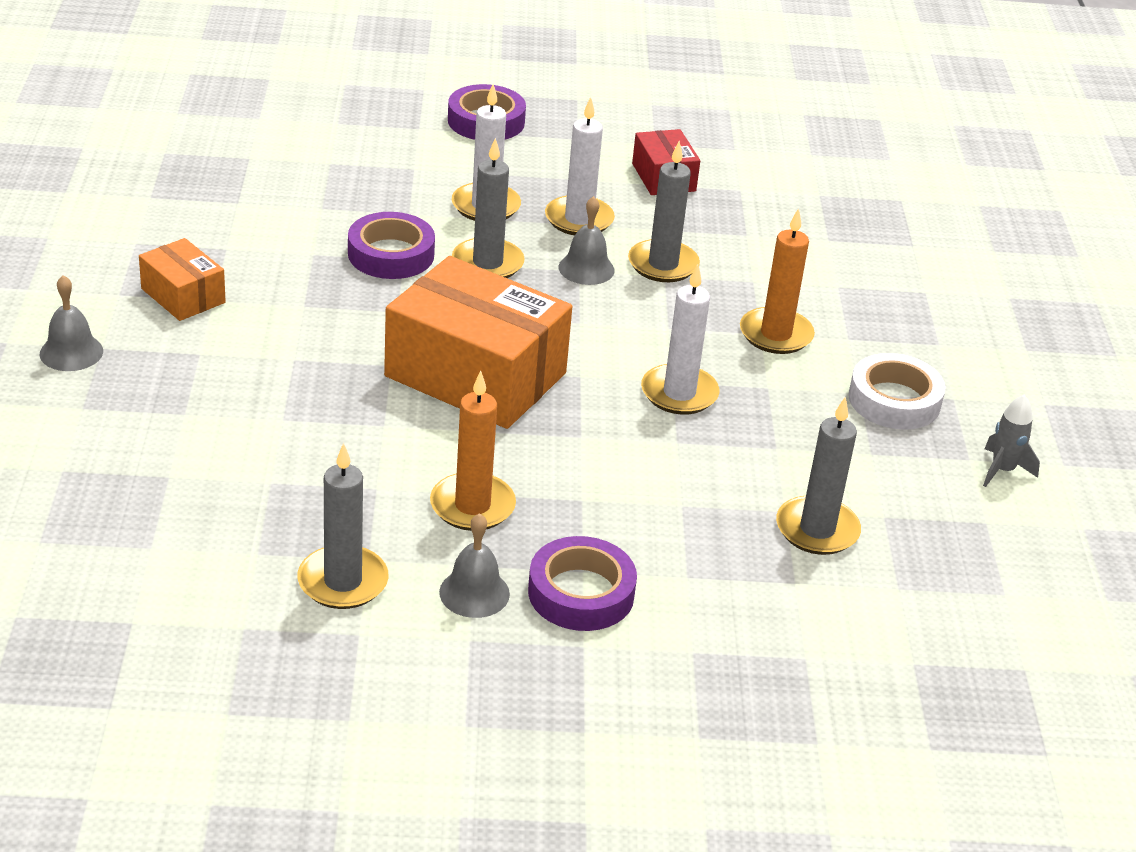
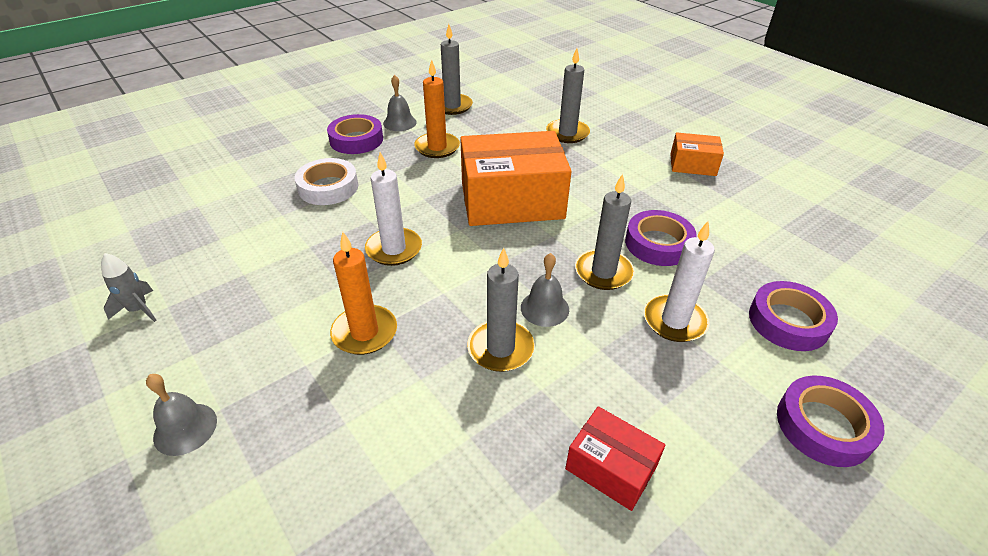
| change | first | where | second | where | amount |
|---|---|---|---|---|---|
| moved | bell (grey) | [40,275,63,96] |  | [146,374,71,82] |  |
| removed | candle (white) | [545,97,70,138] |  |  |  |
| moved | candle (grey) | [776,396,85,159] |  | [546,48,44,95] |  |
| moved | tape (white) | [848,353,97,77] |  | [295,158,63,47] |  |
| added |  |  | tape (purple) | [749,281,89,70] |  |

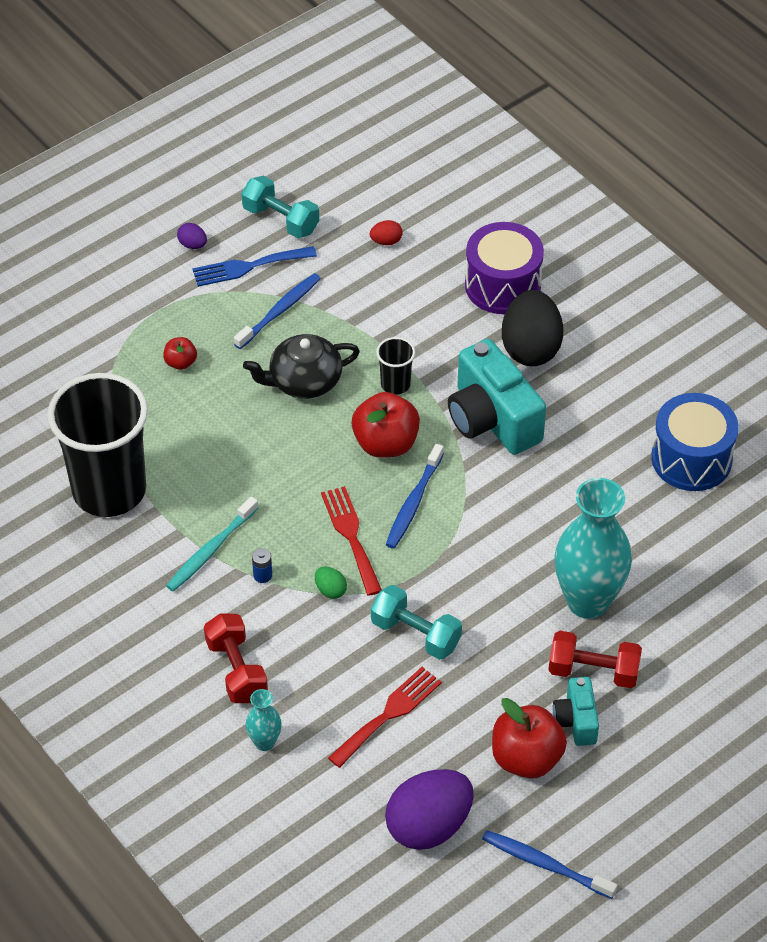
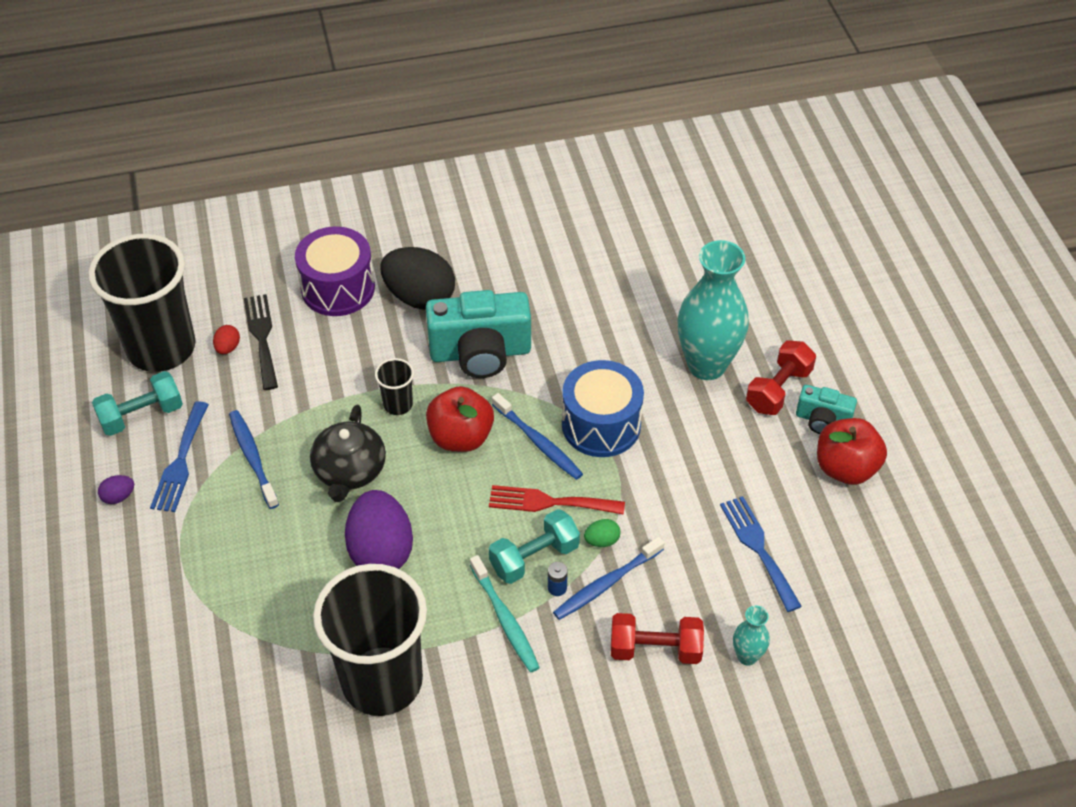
| change | first | where | second | where | amount |
|---|---|---|---|---|---|
| removed | apple (red) | [163,337,34,33] |  |  |  |
| recoloured | fork (red) | [328,667,114,101] | fork (blue) | [720,496,82,116] |  |
| moved | dumbbell (turquoise) | [371,585,91,75] |  | [489,509,91,75] |  |
| moved | egg (purple) | [385,769,89,81] |  | [345,490,68,79] |  |
| moved | toothbrush (blue) | [482,830,135,69] |  | [553,537,112,83] |  |
| moved | drum (blue) | [651,393,87,98] |  | [562,360,82,97] |  |
| added |  |  | cup (black) | [88,234,108,138] |  |
| added |  |  | fork (black) | [244,294,34,96] |  |

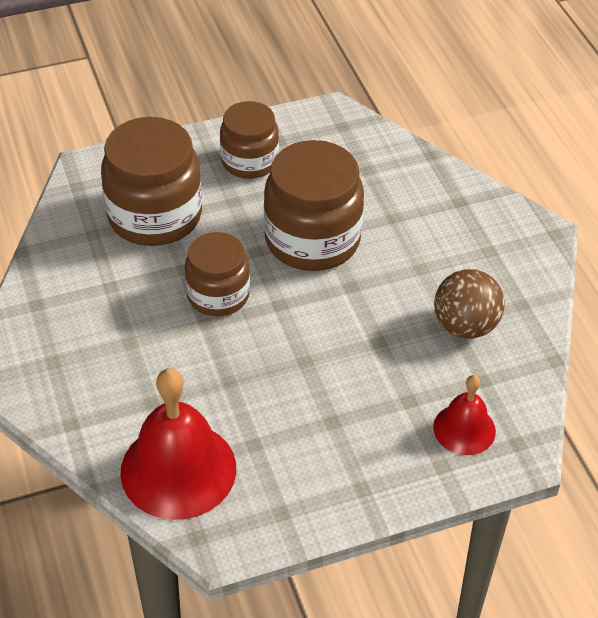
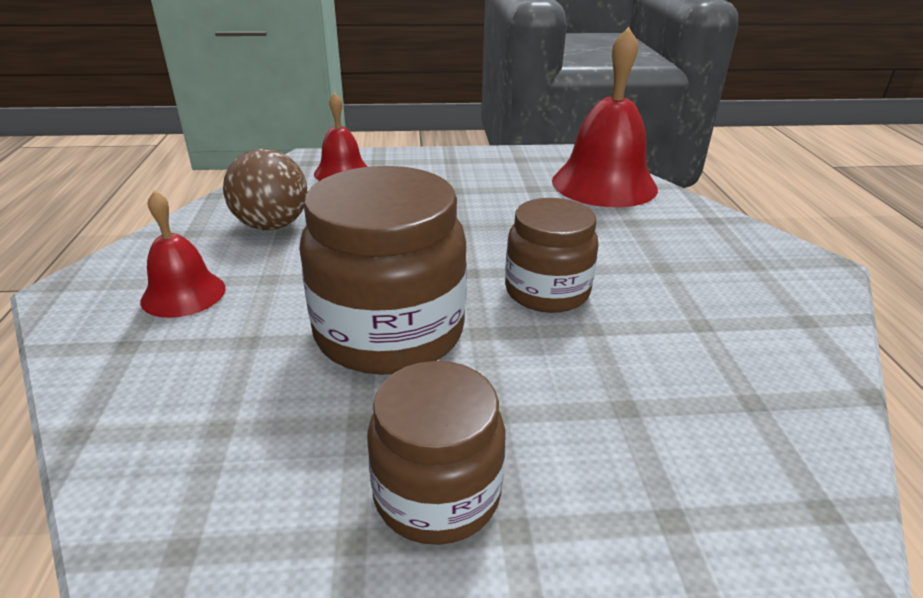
| change | first | where | second | where | amount |
|---|---|---|---|---|---|
| removed | jar (brown) | [101,117,101,129] |  |  |  |
| added |  |  | bell (red) | [140,191,86,127] |  |

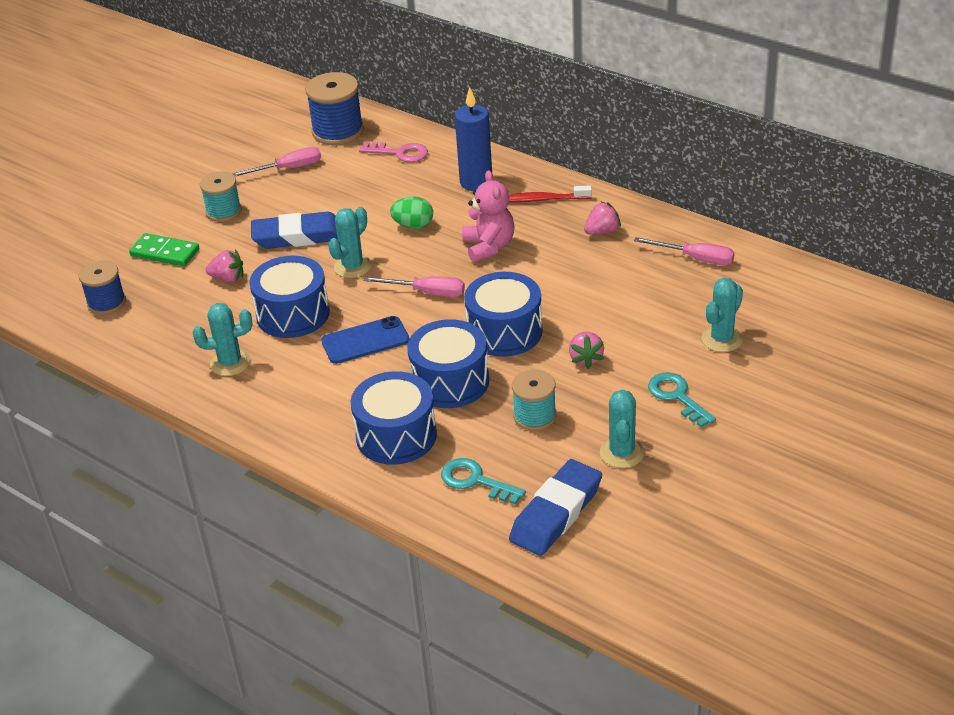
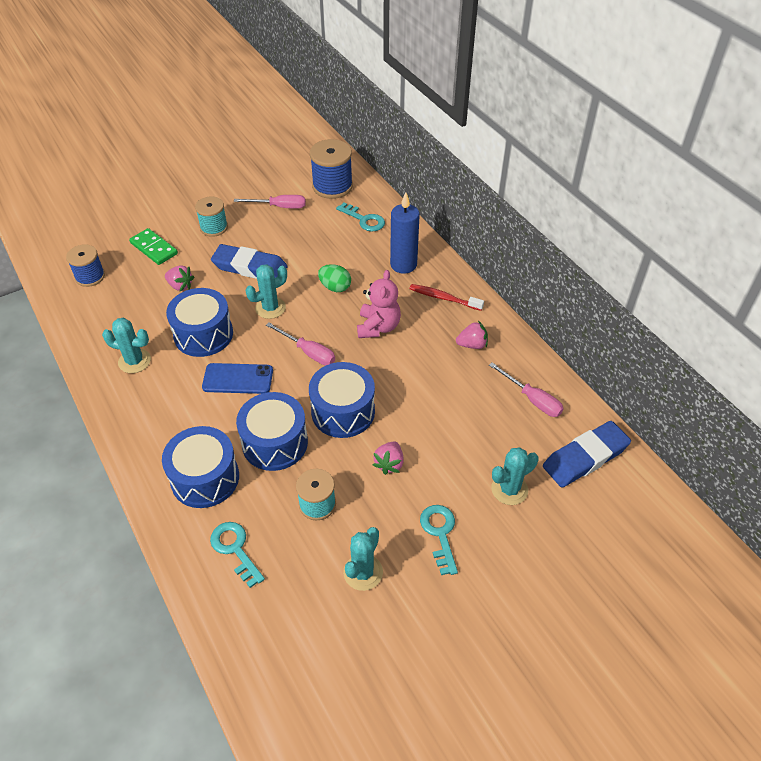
| change | first | where | second | where | amount |
|---|---|---|---|---|---|
| recoloured | key (pink) | [359,142,69,20] | key (turquoise) | [336,202,49,30] |  |
| moved | eraser (blue) | [509,459,93,97] |  | [543,421,88,67] |  |

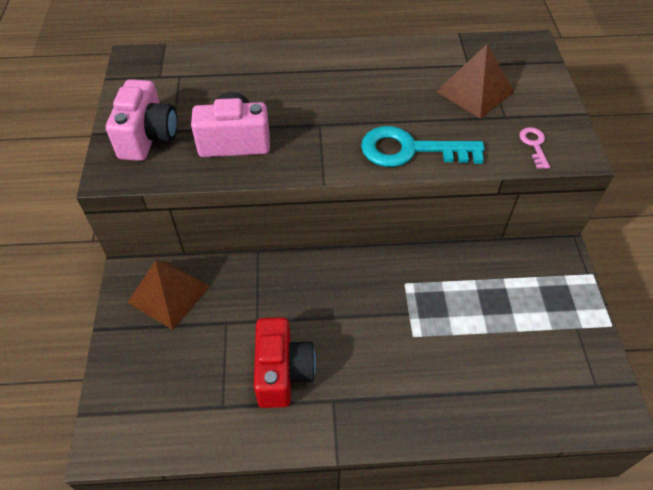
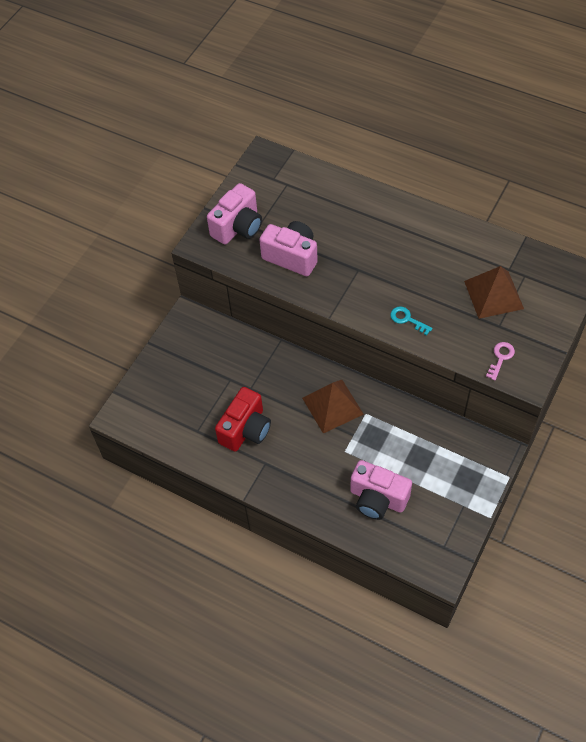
| change | first | where | second | where | amount |
|---|---|---|---|---|---|
| moved | pyramid (brown) | [127,261,83,69] |  | [302,380,62,54] |  |
| resized | key (turquoise) | [361,126,123,41] |  | [390,306,43,29] | x0.47 |
| added |  |  | camera (pink) | [350,460,62,60] |  |

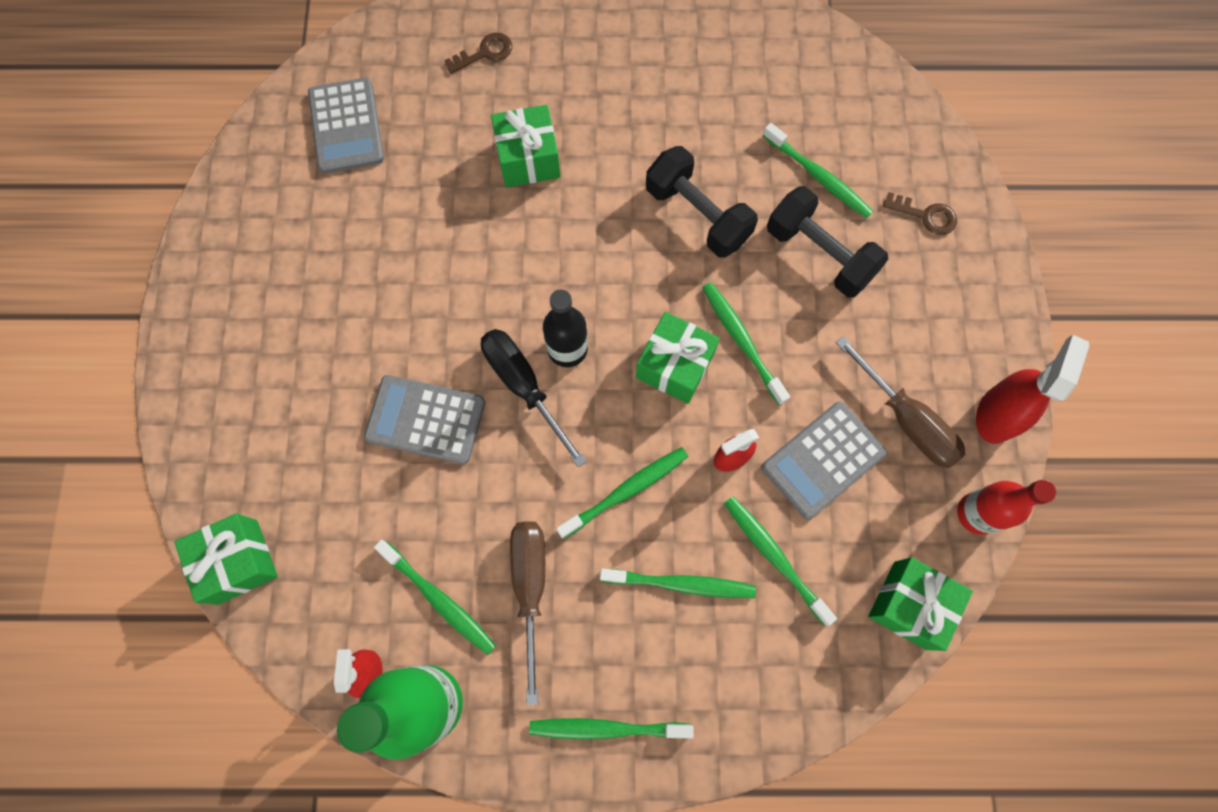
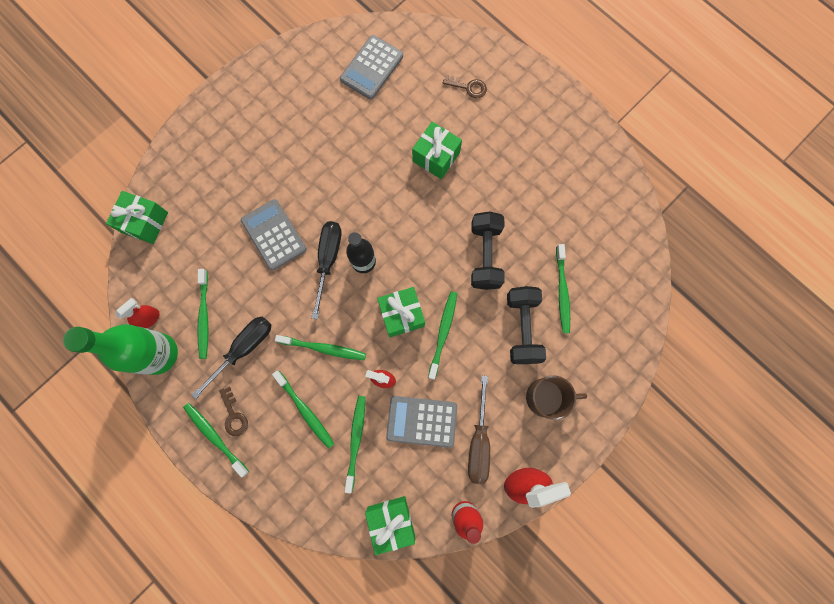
| change | first | where | second | where | amount |
|---|---|---|---|---|---|
| recoloured | screwdriver (brown) | [510,522,35,183] | screwdriver (black) | [192,317,79,82] |  |
| moved | key (brown) | [883,192,74,43] |  | [219,387,29,49] |  |
| added |  |  | mug (brown) | [526,375,61,45] |  |

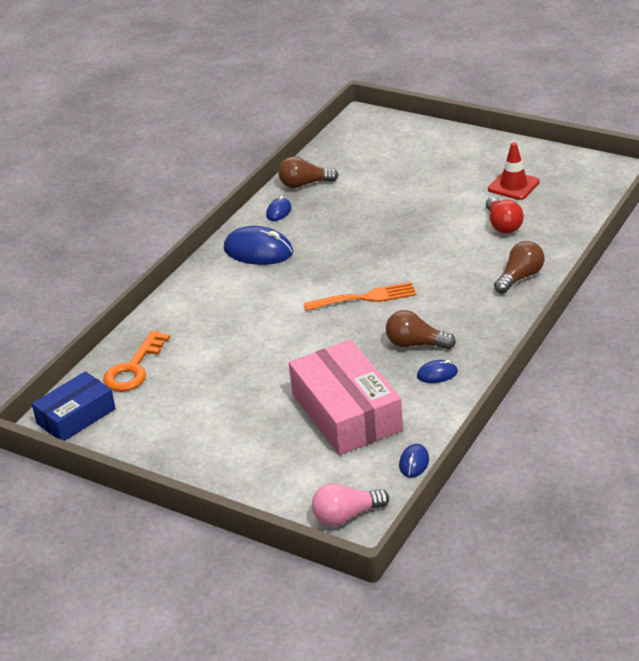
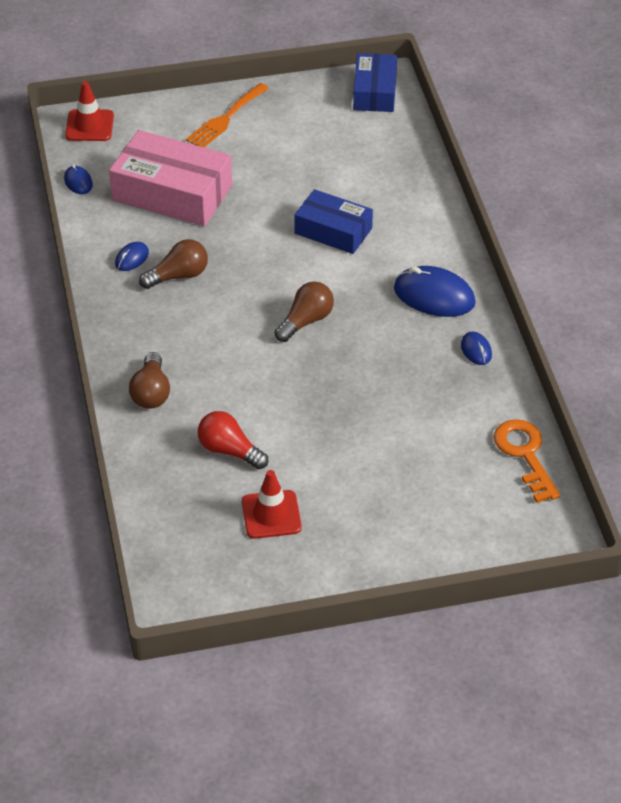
| change | first | where | second | where | amount |
|---|---|---|---|---|---|
| moved | key (orange) | [103,330,67,62] |  | [494,419,67,84] |  |
| turned | mouse (blue) | [224,226,69,39] |  | [394,266,82,51] | 45 degrees clockwise |
| moved | light bulb (brown) | [278,157,61,31] |  | [274,281,60,61] |  |
| moved | fork (orange) | [304,282,112,29] |  | [186,83,83,64] |  |
| replaced | light bulb (pink) | [312,483,77,43] | traffic cone (red) | [65,81,49,60] |  |
| added |  |  | box (blue) | [294,189,79,65] |  |

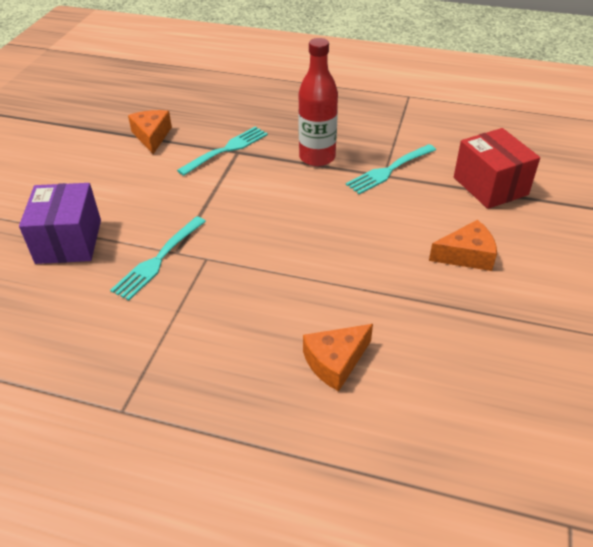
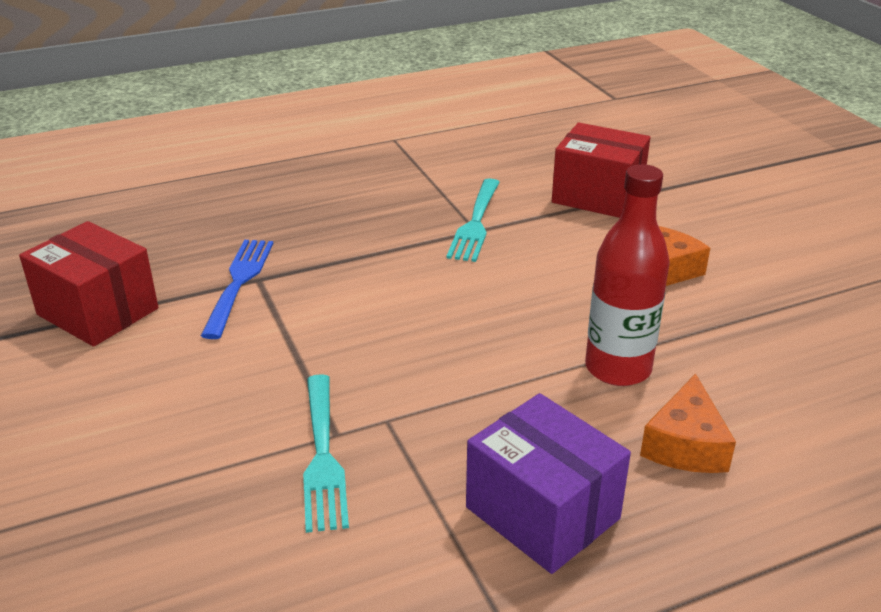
| change | first | where | second | where | amount |
|---|---|---|---|---|---|
| moved | box (purple) | [19,183,82,81] |  | [466,393,165,181] |  |
| replaced | cheese (orange) | [128,110,44,44] | box (red) | [19,221,139,126] |  |
| recoloured | fork (turquoise) | [177,126,91,50] | fork (blue) | [201,240,72,99] |  |
| moved | bottle (red) | [298,38,40,128] |  | [585,164,85,222] |  |

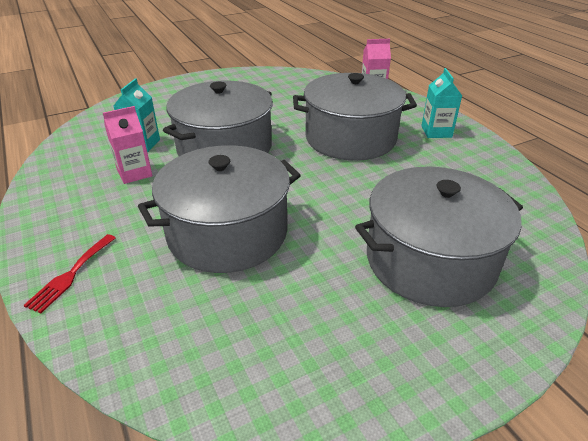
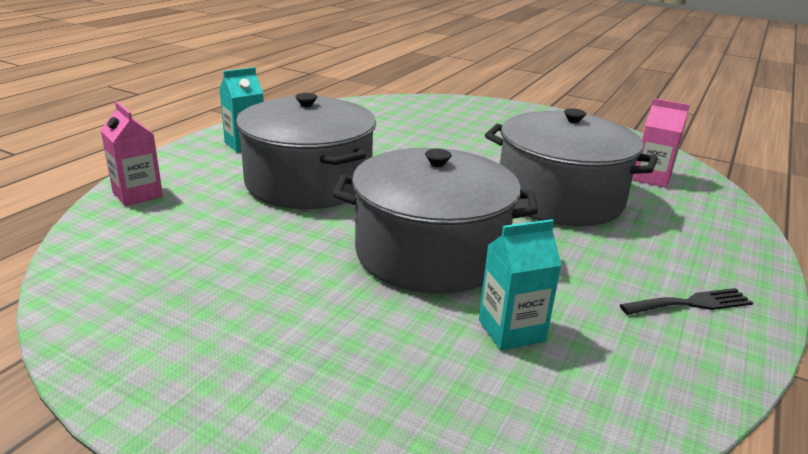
| change | first | where | second | where | amount |
|---|---|---|---|---|---|
| removed | fork (red) | [23,234,93,79] |  |  |  |
| moved | carton (pink) | [103,106,49,78] |  | [633,98,57,90] |  |
| removed | pot (grey) | [355,167,168,140] |  |  |  |
| added |  |  | fork (black) | [620,288,133,27] |  |

